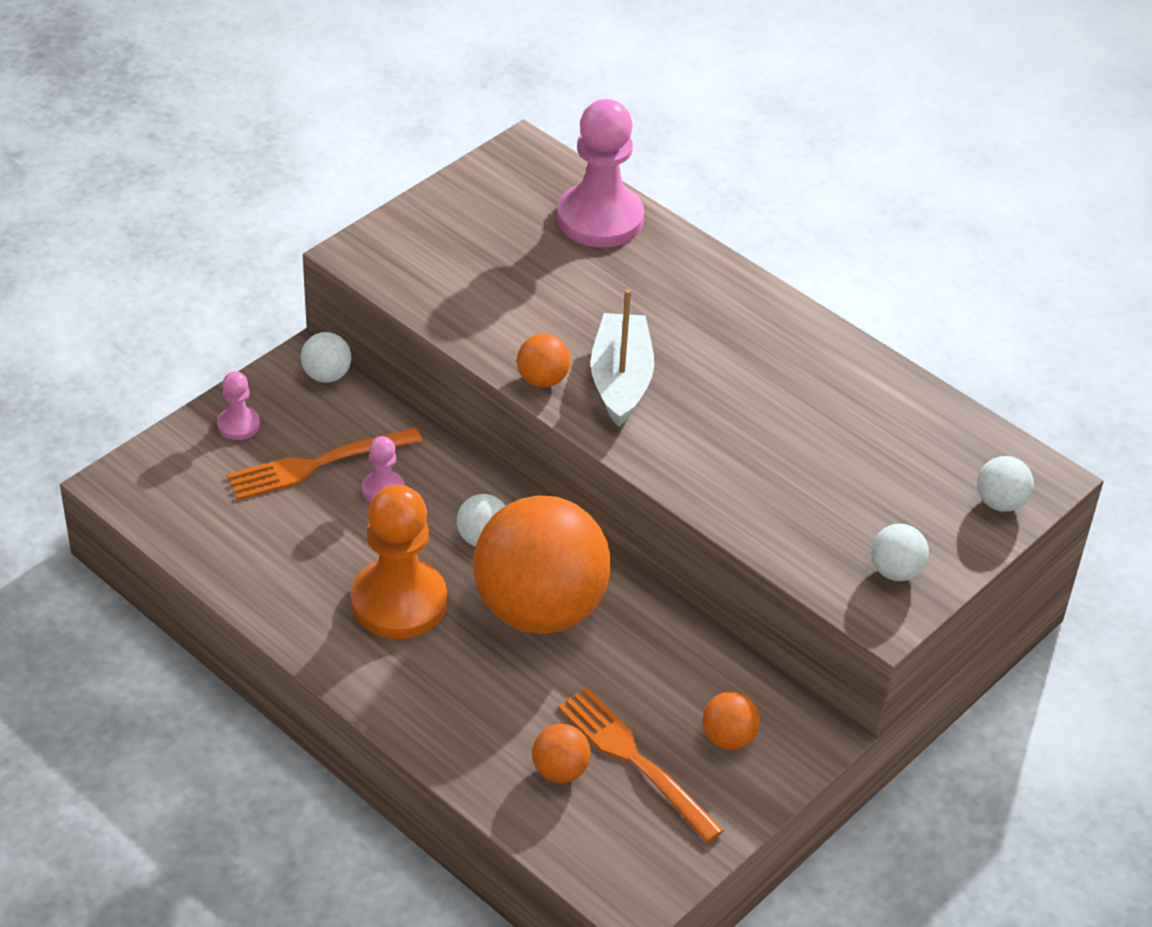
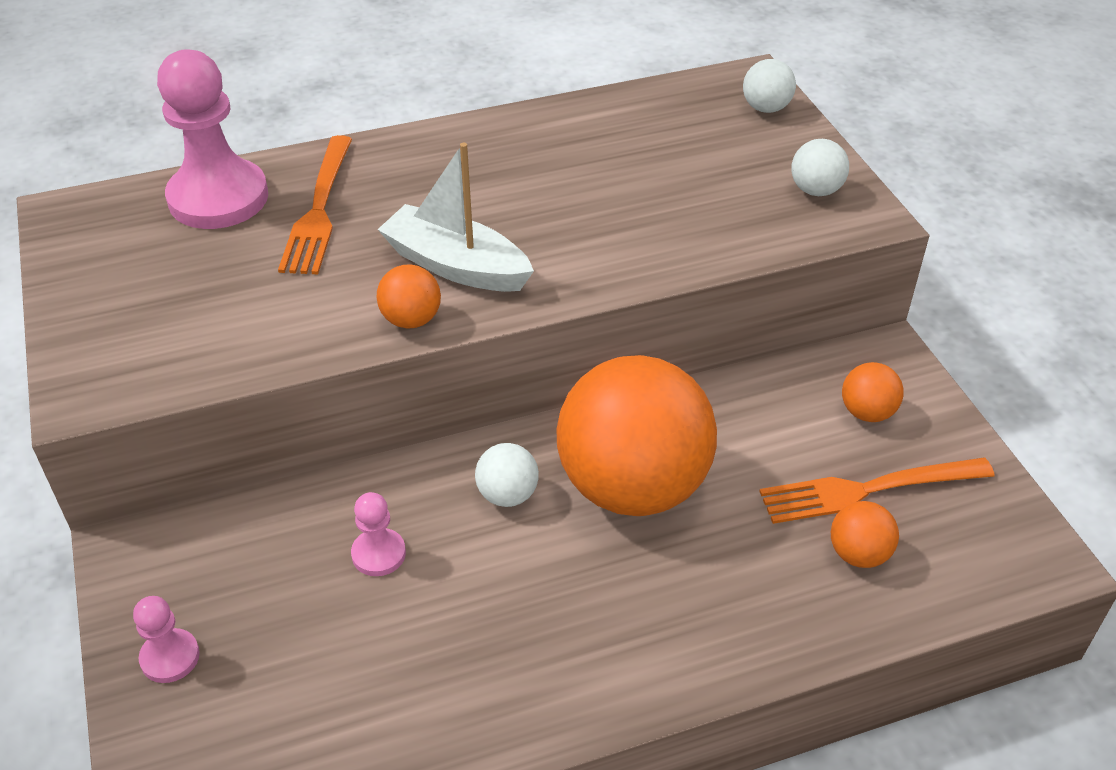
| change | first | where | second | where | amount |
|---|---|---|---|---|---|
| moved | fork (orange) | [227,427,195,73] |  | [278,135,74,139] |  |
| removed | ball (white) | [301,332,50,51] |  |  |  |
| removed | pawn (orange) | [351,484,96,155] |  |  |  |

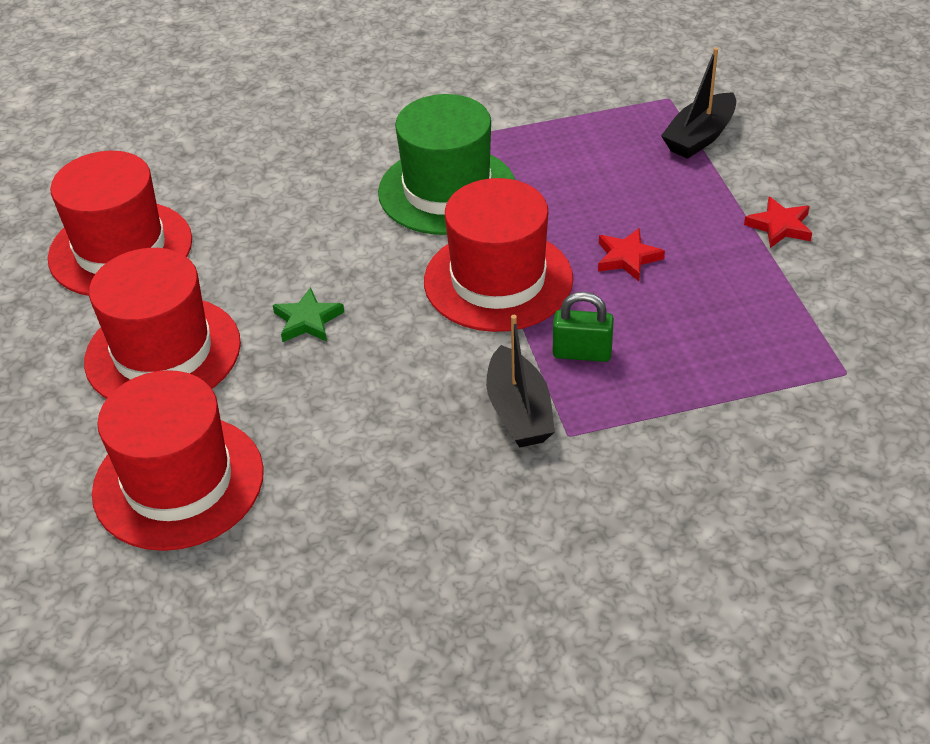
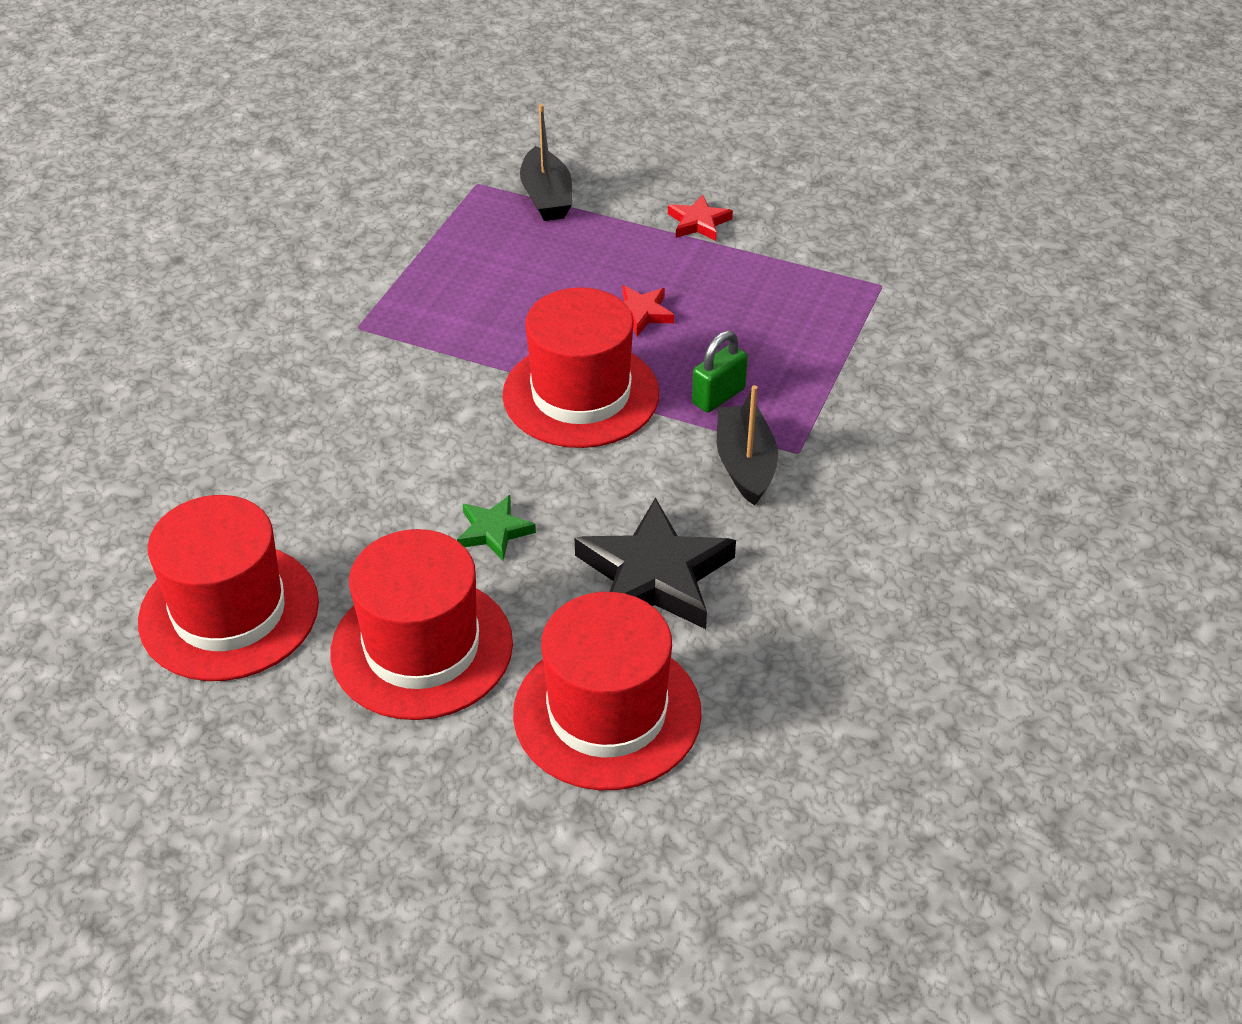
| change | first | where | second | where | amount |
|---|---|---|---|---|---|
| removed | hat (green) | [378,94,137,141] |  |  |  |
| turned | boat (black) | [486,315,69,133] |  | [717,385,61,121] | 120 degrees counterclockwise |
| added |  |  | star (black) | [575,497,161,132] |  |

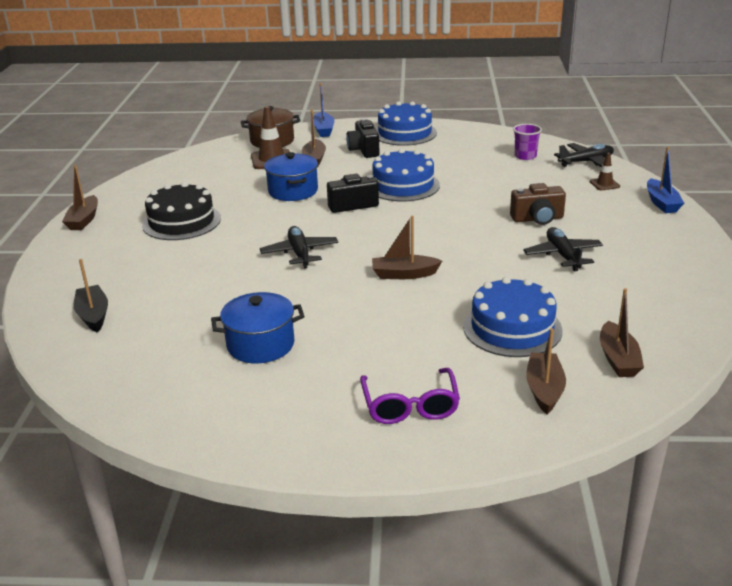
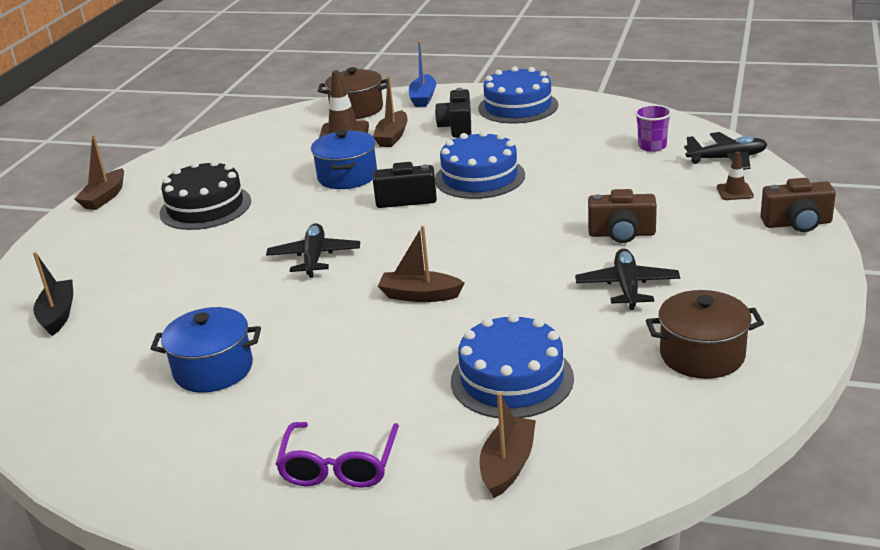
| change | first | where | second | where | amount |
|---|---|---|---|---|---|
| removed | boat (brown) | [600,288,44,89] |  |  |  |
| replaced | boat (blue) | [647,147,37,66] | camera (brown) | [760,178,76,54] |  |
| added |  |  | pot (brown) | [646,290,118,89] |  |

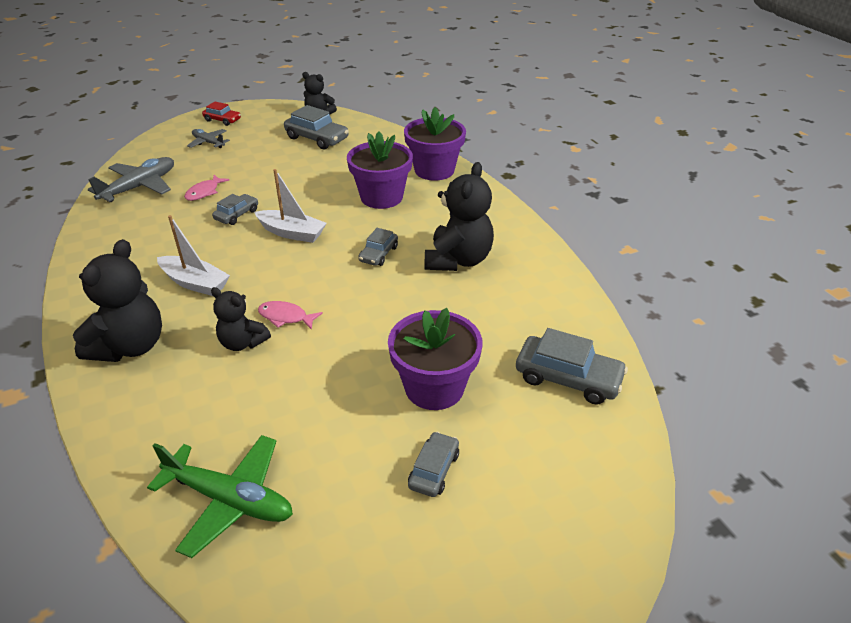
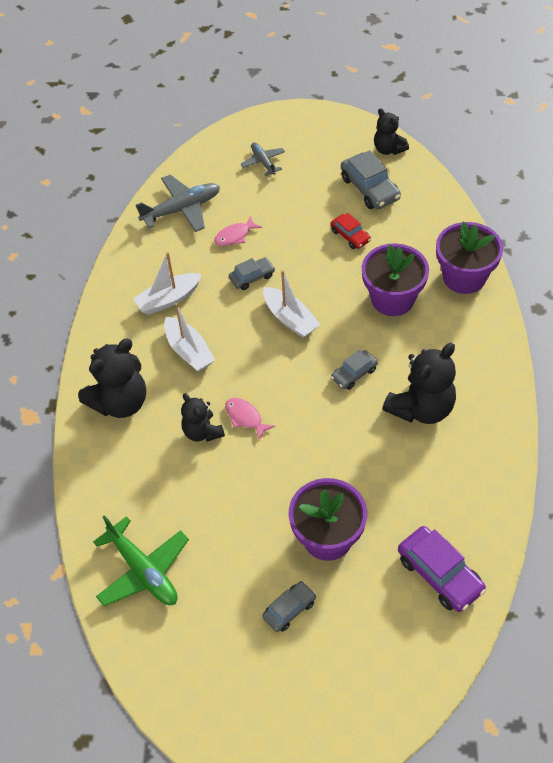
| change | first | where | second | where | amount |
|---|---|---|---|---|---|
| moved | car (red) | [202,102,39,24] |  | [330,213,41,36] |  |
| recoloured | car (grey) | [516,328,112,77] | car (purple) | [398,526,88,86] |  |
| added |  |  | boat (white) | [133,252,69,63] |  |

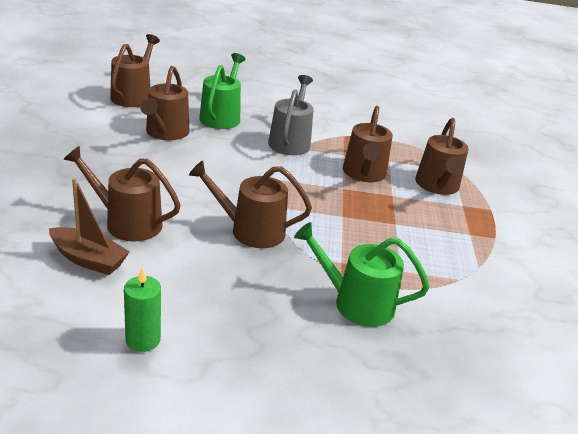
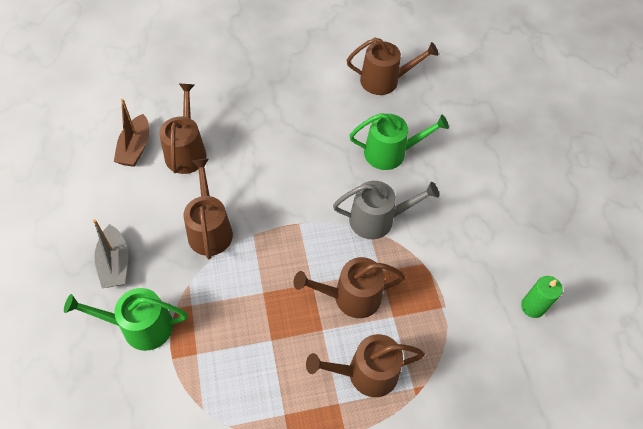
| change | first | where | second | where | amount |
|---|---|---|---|---|---|
| moved | candle (green) | [124,268,37,84] |  | [521,276,42,42] |  |
| removed | watering can (brown) | [140,66,50,74] |  |  |  |
| turned | watering can (green) | [294,222,135,105] |  | [64,288,123,63] | 90 degrees counterclockwise |
| added |  |  | boat (grey) | [93,219,35,69] |  |

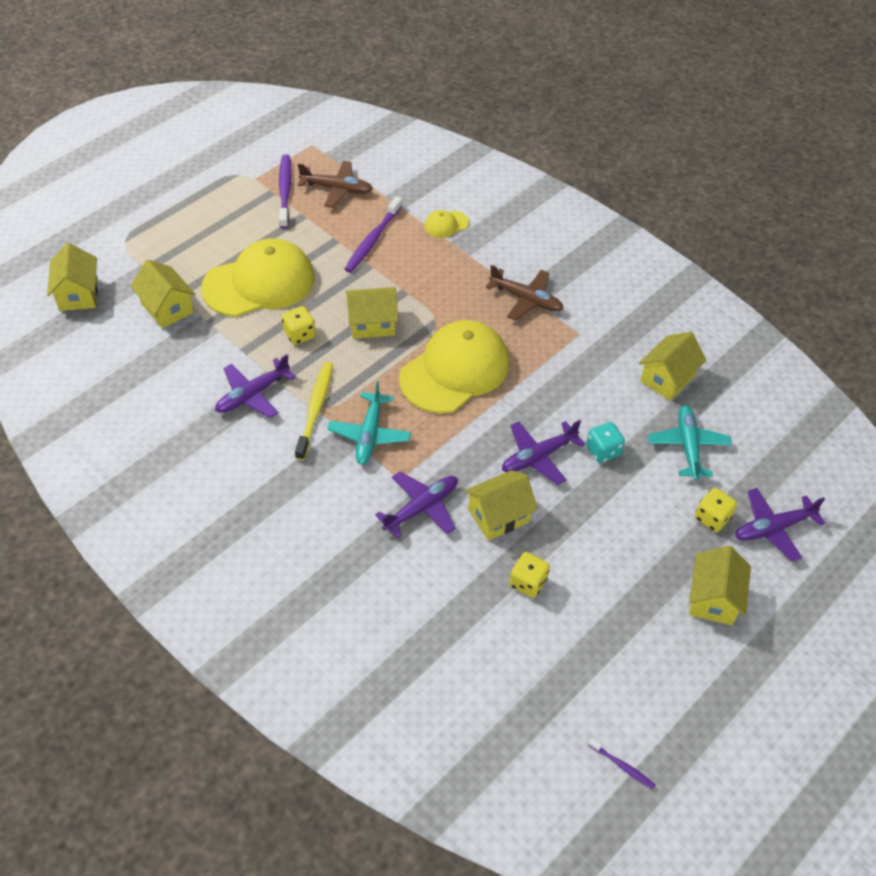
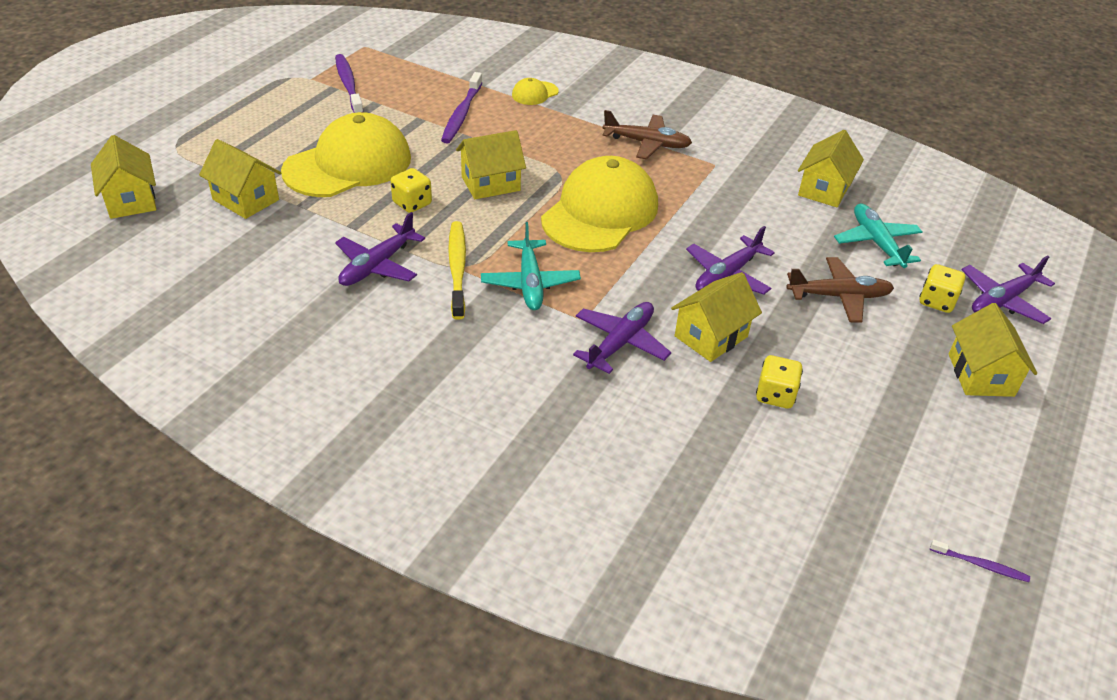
| change | first | where | second | where | amount |
|---|---|---|---|---|---|
| moved | plane (brown) | [298,161,75,47] |  | [787,257,107,65] |  |
| removed | dice (turquoise) | [586,422,39,41] |  |  |  |

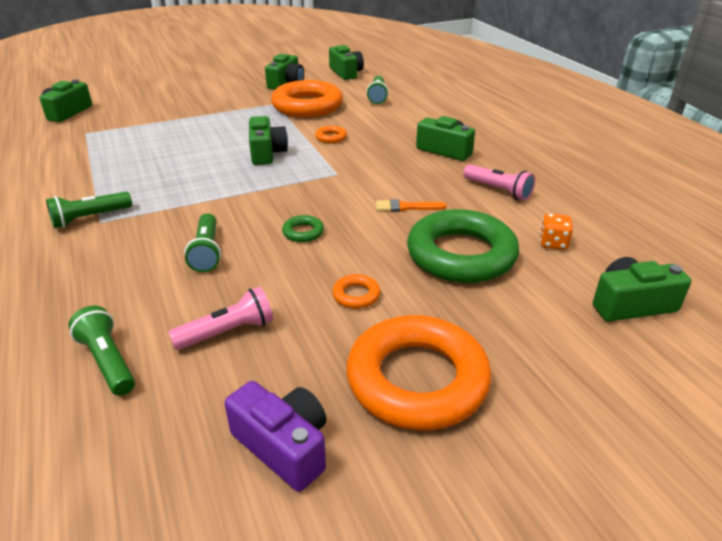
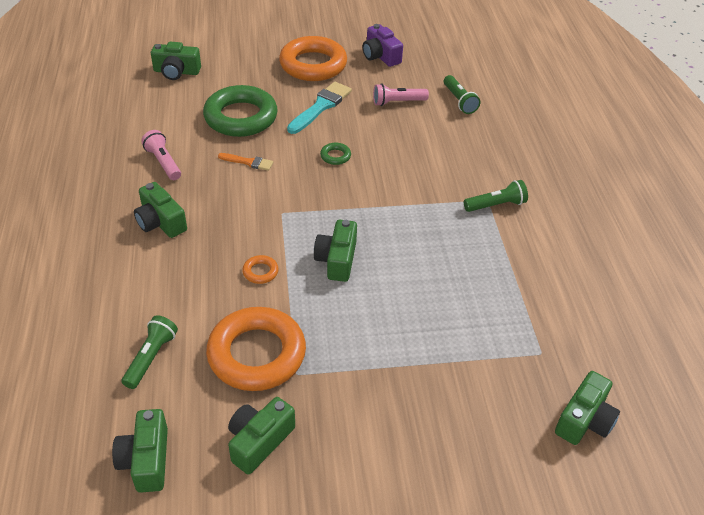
| change | first | where | second | where | amount |
|---|---|---|---|---|---|
| removed | flashlight (green) | [184,213,37,59] |  |  |  |
| replaced | ring (orange) | [332,274,48,35] | brush (turquoise) | [287,82,65,52] |  |
| removed | dice (orange) | [540,214,33,35] |  |  |  |

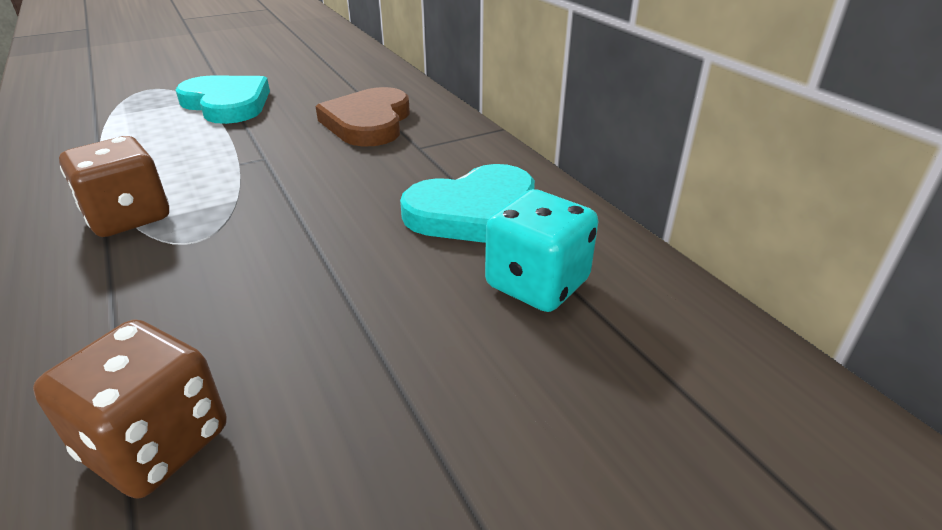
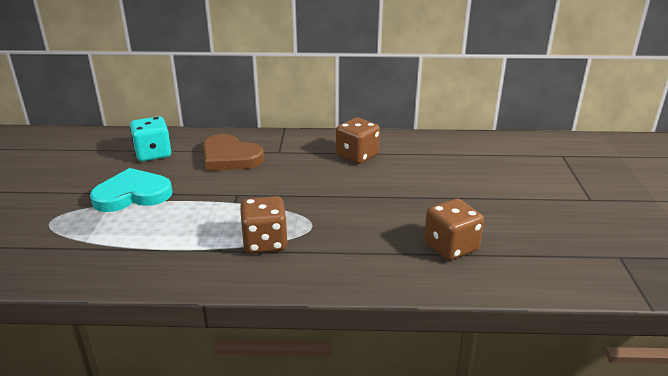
| change | first | where | second | where | amount |
|---|---|---|---|---|---|
| replaced | heart (turquoise) | [400,164,135,79] | dice (brown) | [336,118,44,46] |  |
| moved | dice (turquoise) | [485,189,113,123] |  | [130,116,42,45] |  |

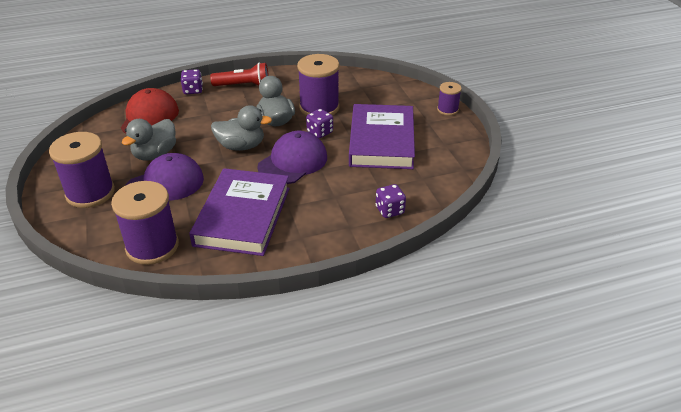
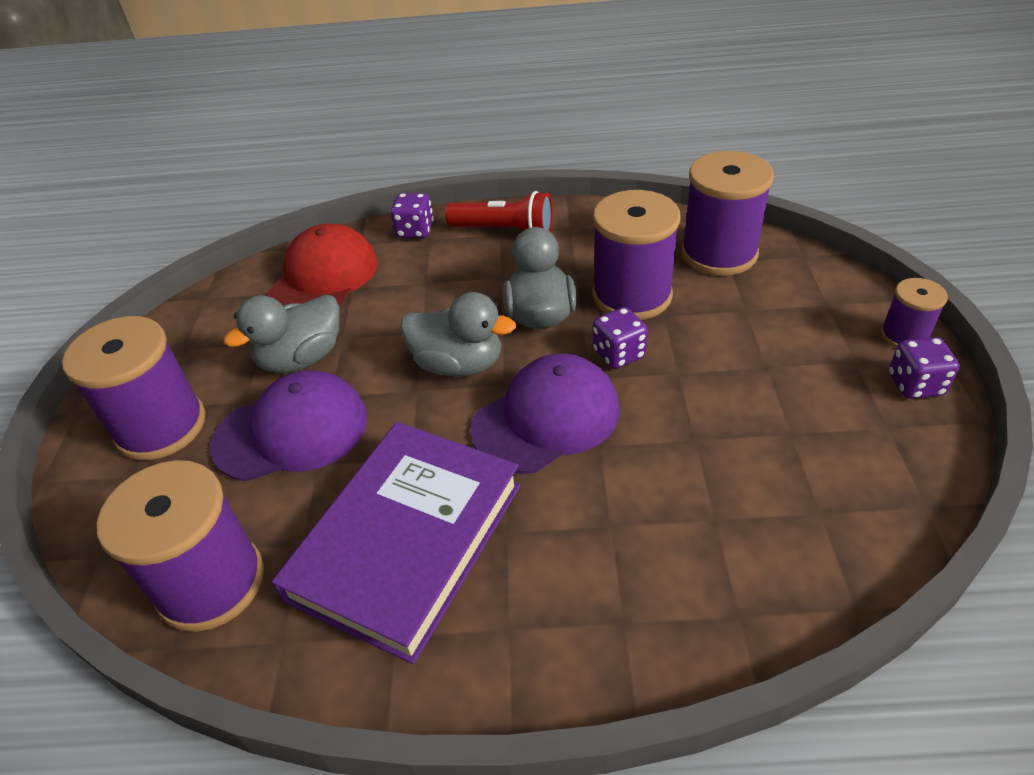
| change | first | where | second | where | amount |
|---|---|---|---|---|---|
| removed | book (purple) | [349,104,66,65] |  |  |  |
| moved | dice (purple) | [376,184,30,34] |  | [889,337,71,62] |  |
| added |  |  | spool (purple) | [681,151,93,125] |  |

